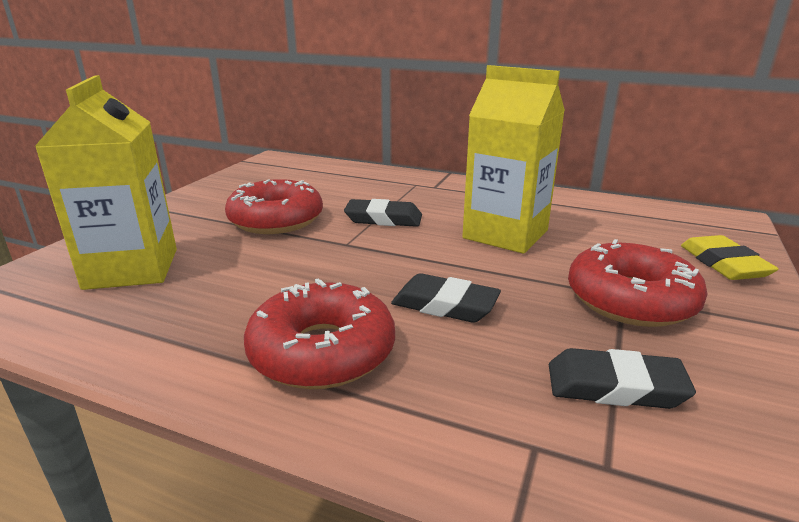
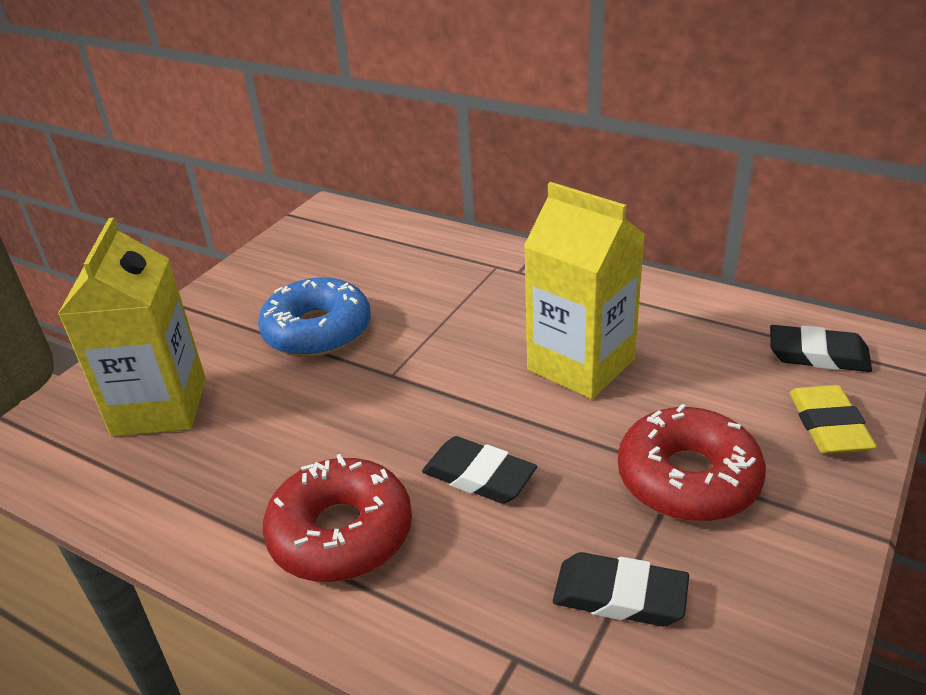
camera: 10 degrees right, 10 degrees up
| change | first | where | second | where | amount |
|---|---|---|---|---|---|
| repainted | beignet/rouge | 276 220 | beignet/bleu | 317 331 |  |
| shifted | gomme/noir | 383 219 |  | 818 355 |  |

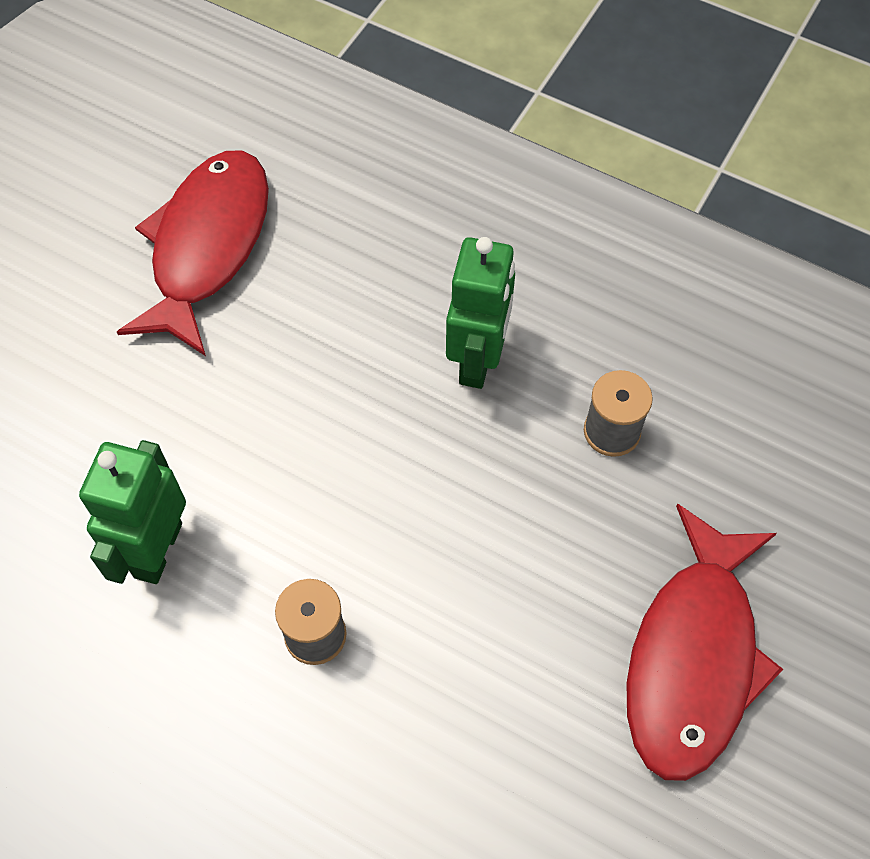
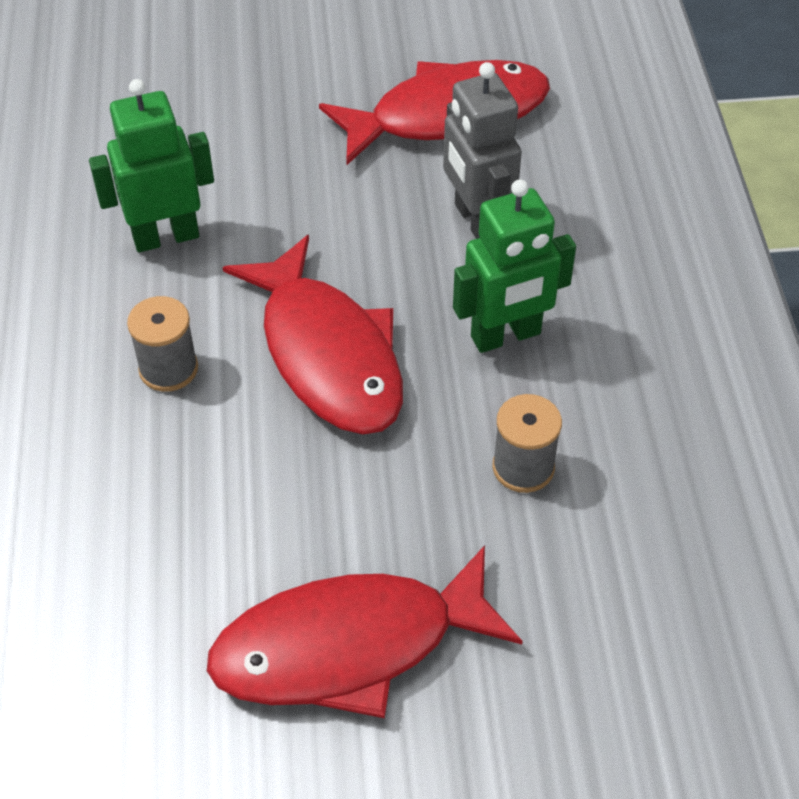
camera: 55 degrees right, 10 degrees down
| change | first | where | second | where | amount |
|---|---|---|---|---|---|
| new |  |  | poisson/rouge | 328 355 |  |
| new |  |  | robot/gris | 476 221 |  |

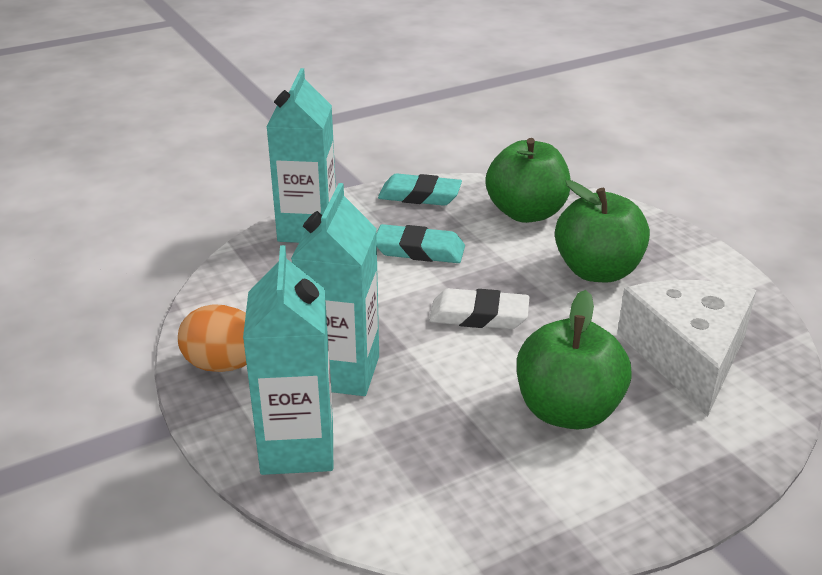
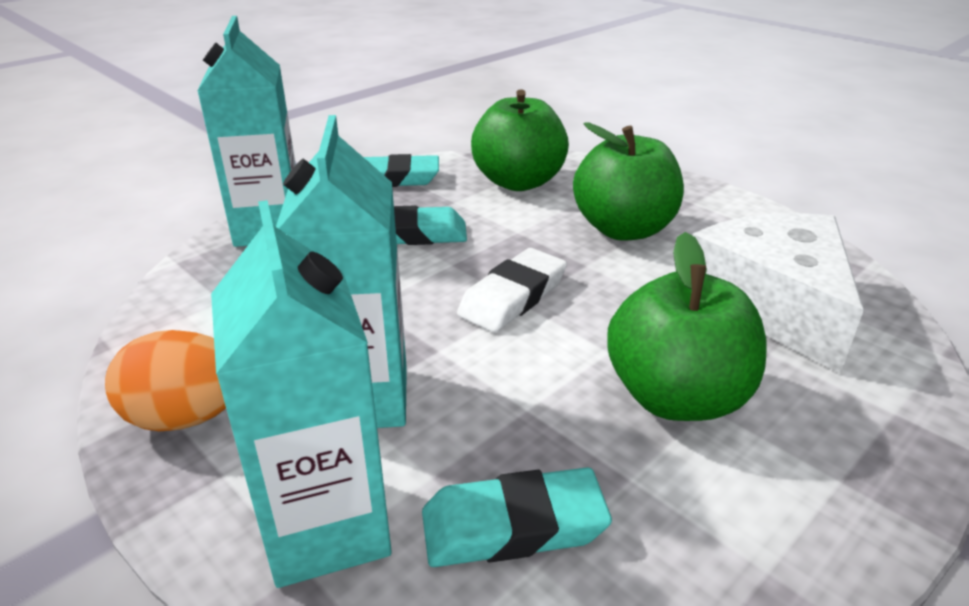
camera: 15 degrees left, 0 degrees up
| change | first | where | second | where | amount |
|---|---|---|---|---|---|
| rotated | gomme/blanc | 479 315 |  | 513 296 | 45 degrees counterclockwise |
| new |  |  | gomme/turquoise | 513 526 |  |

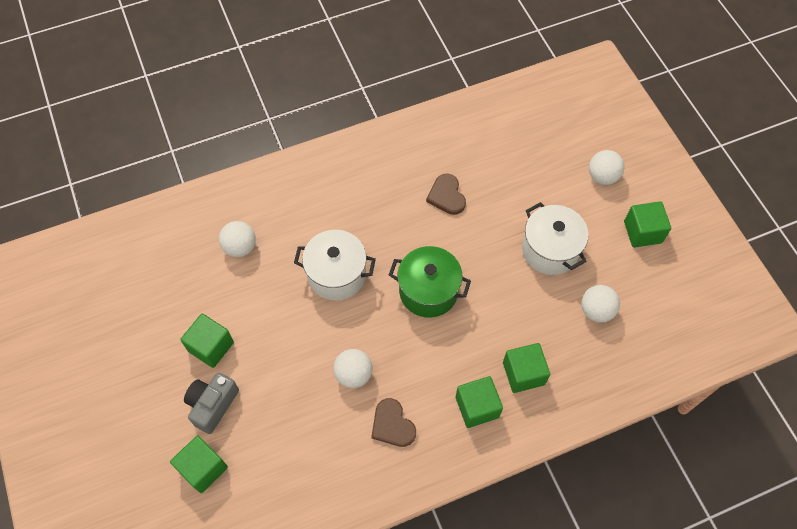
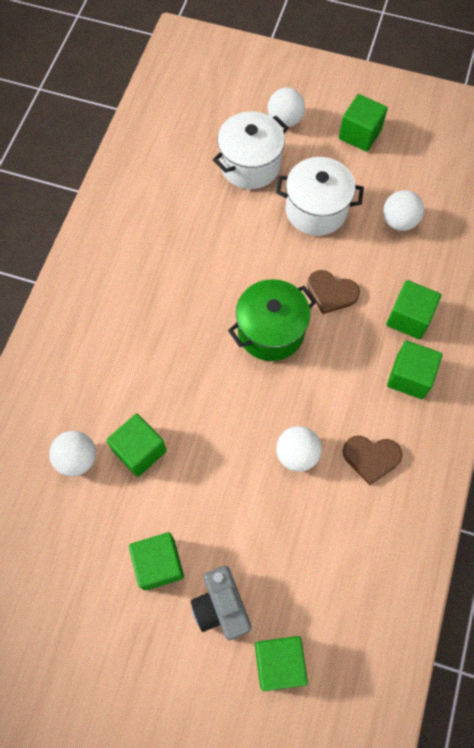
camera: 50 degrees left, 5 degrees up
| change | first | where | second | where | amount |
|---|---|---|---|---|---|
| shifted | marmite/blanc | 337 275 |  | 250 165 |  |
| shifted | cœur/marron | 446 196 |  | 331 293 |  |
| new |  |  | cube/vert | 139 450 |  |

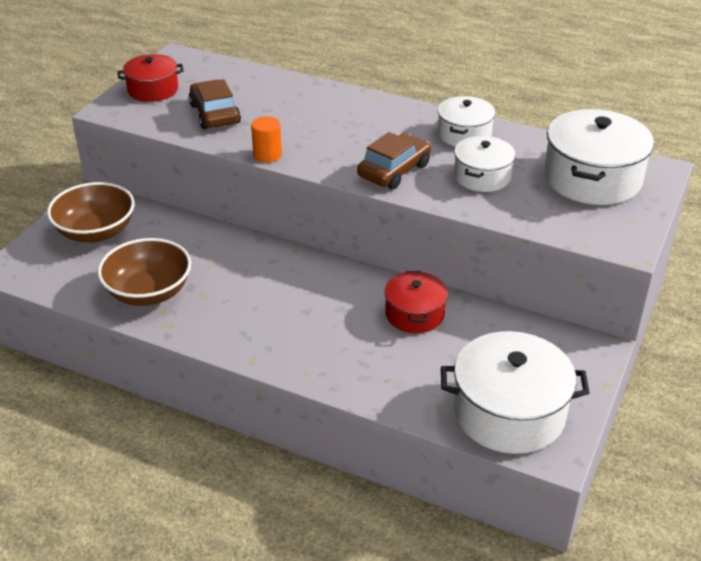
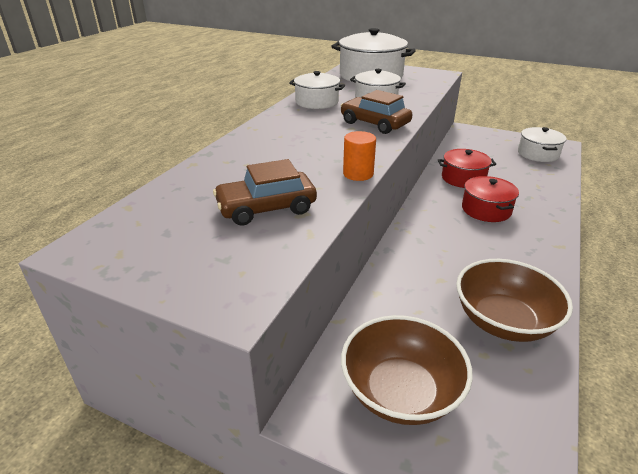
camera: 90 degrees left, 5 degrees down
| change | first | where | second | where | amount |
|---|---|---|---|---|---|
| shifted | marmite/rouge | 153 90 |  | 486 210 |  |
| scaled | marmite/blanc | 509 412 |  | 538 154 | x0.59 |

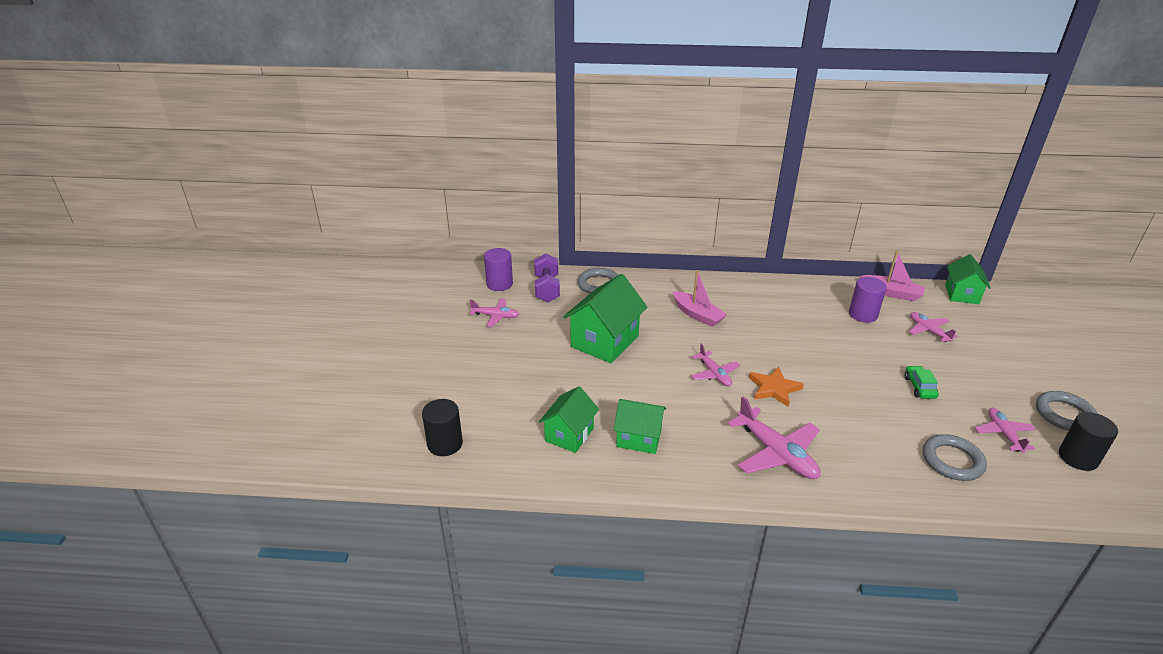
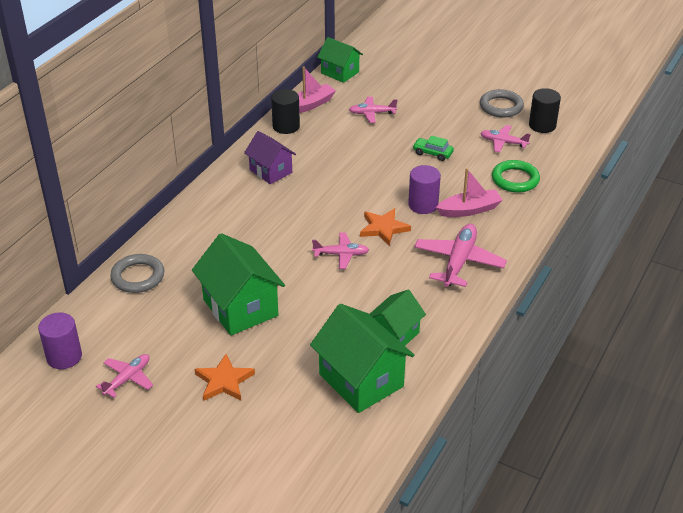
camera: 65 degrees left, 5 degrees up
| change | first | where | second | where | amount |
|---|---|---|---|---|---|
| shifted | cylindre/noir | 445 444 |  | 286 126 |  |
| gone | haltère/violet | 547 289 |  |  |  |
| scaled | maison/vert | 569 434 |  | 361 380 | x1.60 |
| shifted | bateau/rose | 697 315 |  | 469 210 |  |
| rotated | avion/rose | 776 453 |  | 459 262 | 60 degrees counterclockwise |
| shifted | cylindre/violet | 863 315 |  | 423 205 |  |
| repainted | anneau/gris | 952 461 | anneau/vert | 515 179 |  |
| new |  |  | étoile/orange | 224 381 |  |
| new |  |  | maison/violet | 271 171 |  |

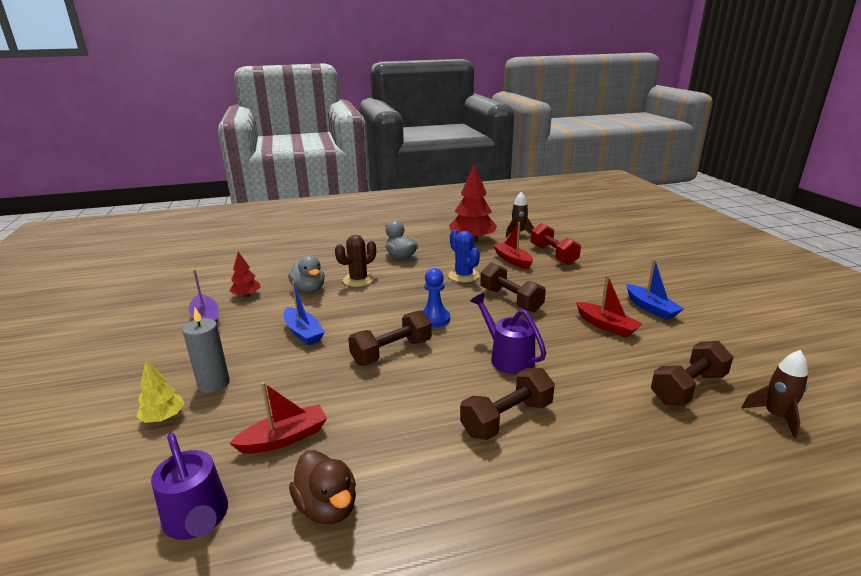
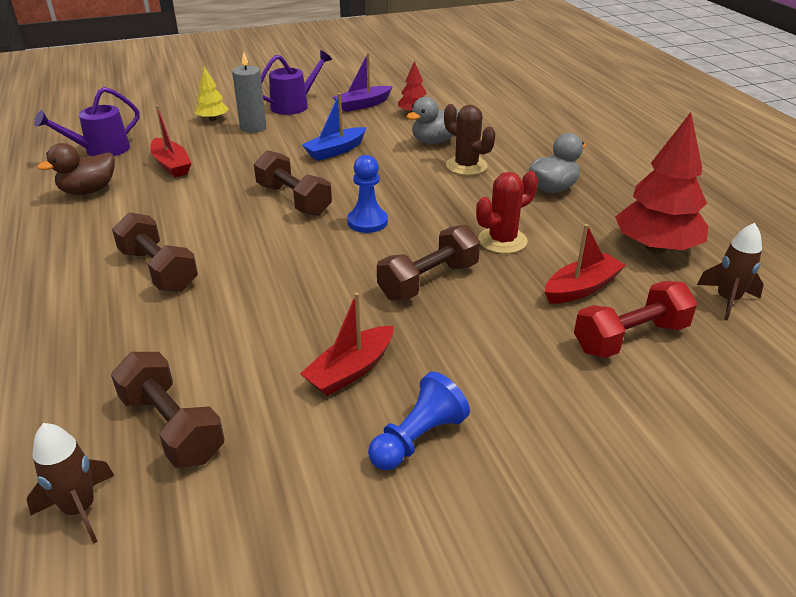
camera: 85 degrees right, 10 degrees up
| change | first | where | second | where | amount |
|---|---|---|---|---|---|
| repainted | cactus/bleu | 463 276 | cactus/rouge | 502 241 |  |
| shifted | arrosoir/violet | 507 357 |  | 294 105 |  |
| swapped | bateau/bleu | 650 308 | pion/bleu | 417 438 |  |

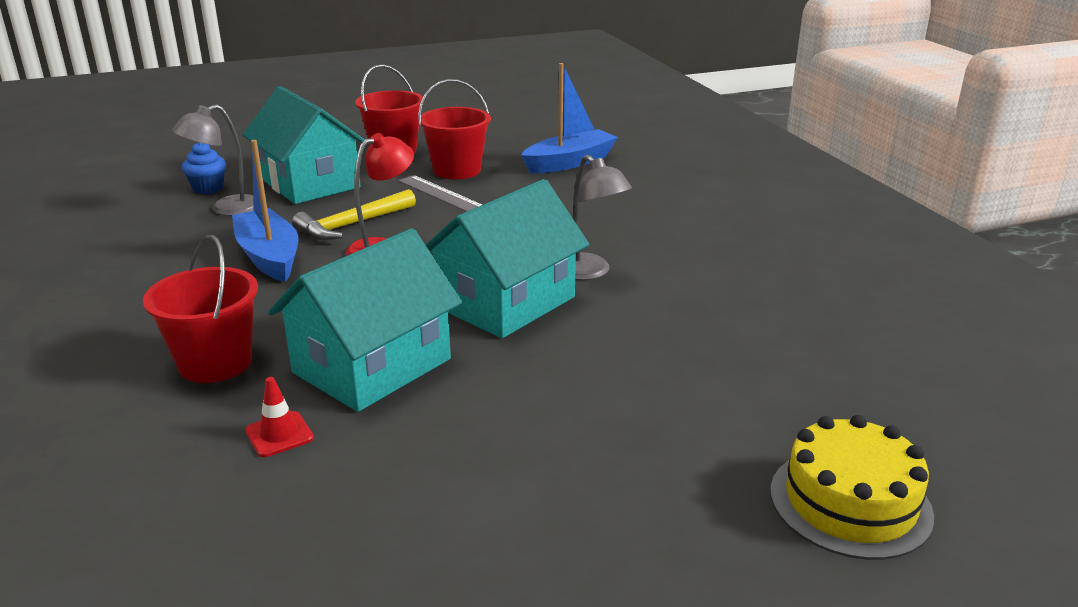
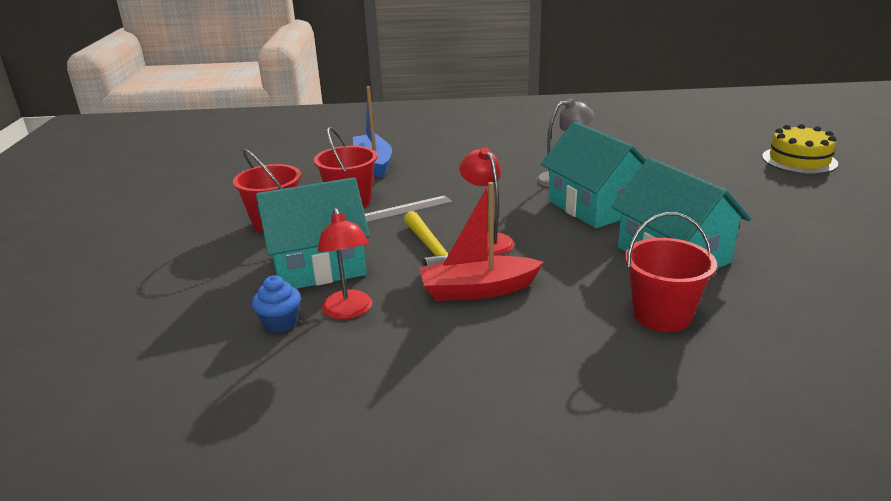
camera: 70 degrees left, 0 degrees up
| change | first | where | second | where | amount |
|---|---|---|---|---|---|
| repainted | lampe/gris | 226 209 | lampe/rouge | 349 311 |  |
| repainted | bateau/bleu | 269 257 | bateau/rouge | 477 290 |  |
| gone | cône de chantier/rouge | 279 434 |  |  |  |

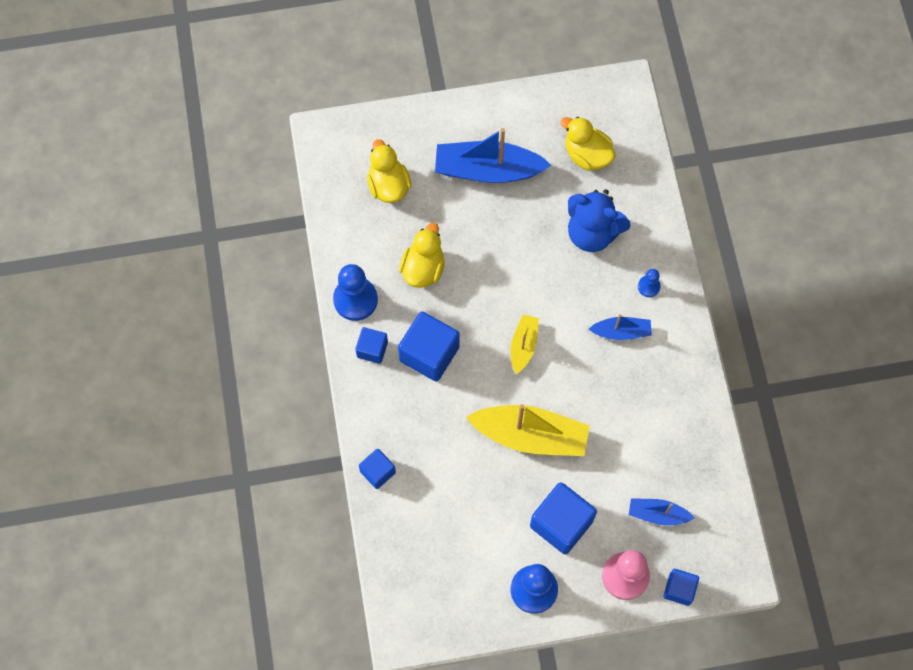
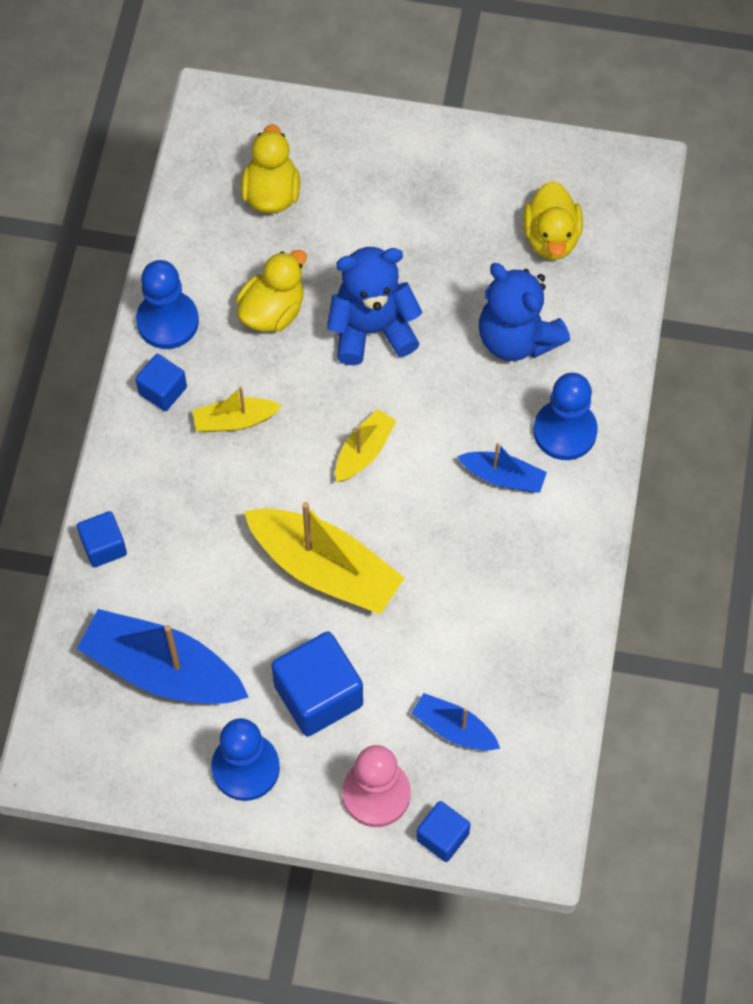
camera: 20 degrees right, 5 degrees down
| change | first | where | second | where | amount |
|---|---|---|---|---|---|
| swapped | cube/bleu | 429 354 | bateau/jaune | 235 420 |  |
| shifted | bateau/bleu | 487 170 |  | 162 670 |  |
| rotated | canard/jaune | 587 155 |  | 551 237 | 150 degrees counterclockwise |
| scaled | pion/bleu | 648 286 |  | 565 431 | x1.97 |
| new |  |  | ours en peluche/bleu | 372 330 |  |

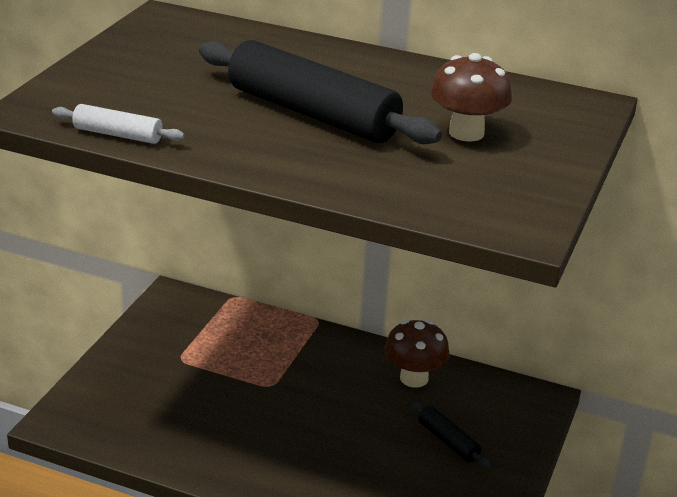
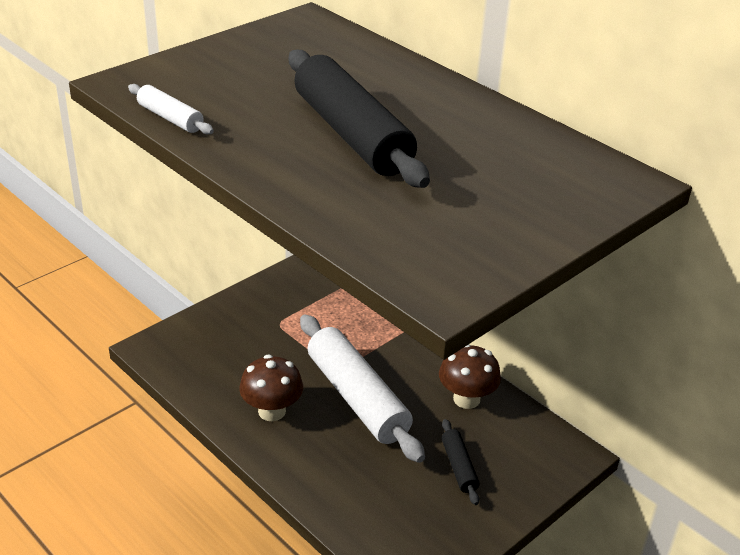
camera: 25 degrees right, 5 degrees up
| change | first | where | second | where | amount |
|---|---|---|---|---|---|
| shifted | champignon/marron | 466 133 |  | 272 411 |  |
| new |  |  | rouleau à pâtisserie/blanc | 357 398 |  |

